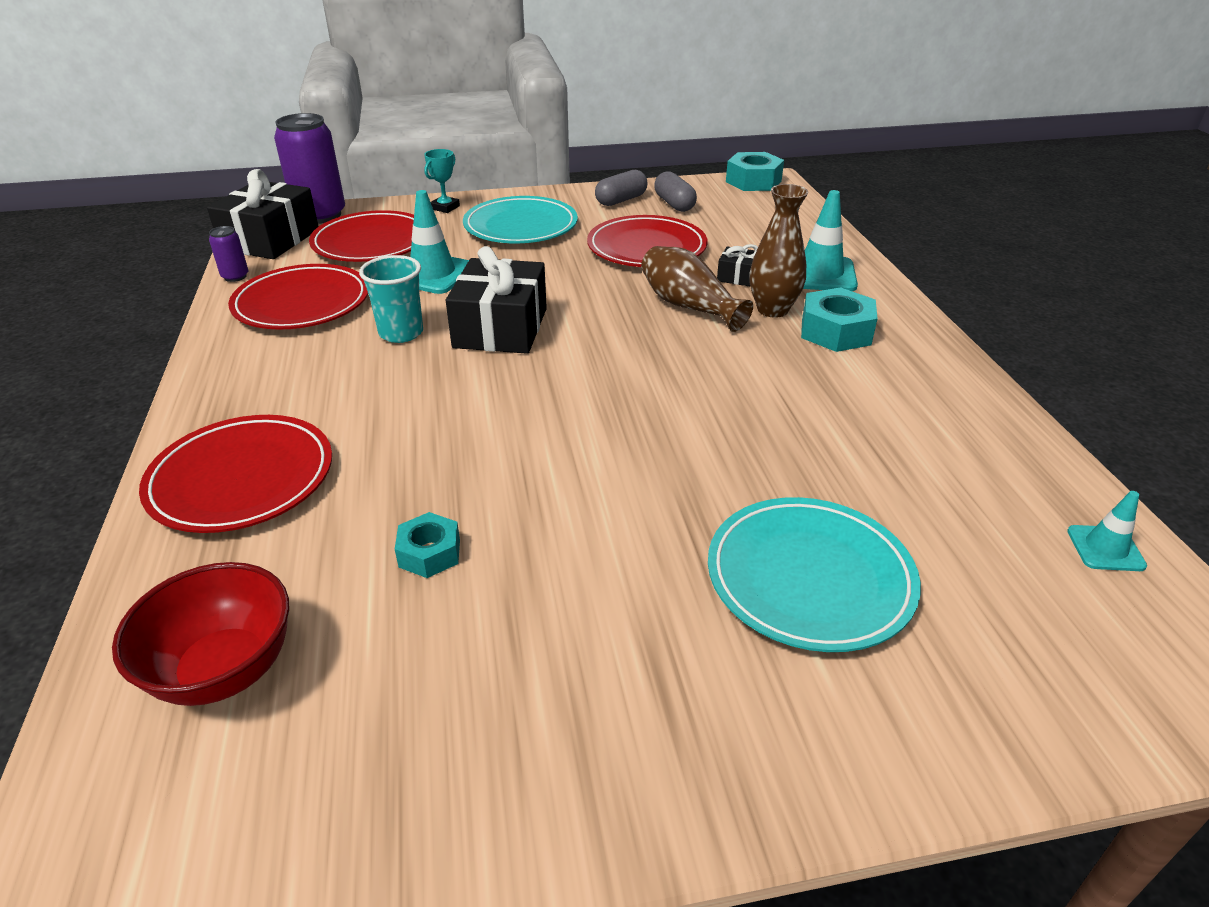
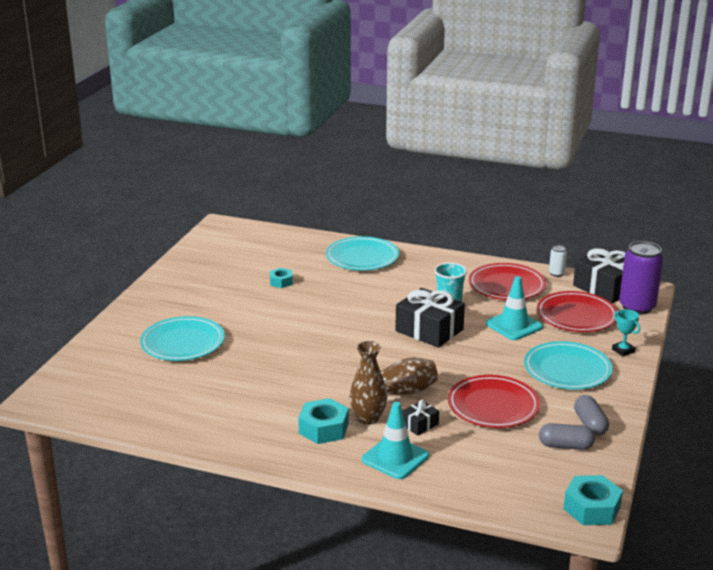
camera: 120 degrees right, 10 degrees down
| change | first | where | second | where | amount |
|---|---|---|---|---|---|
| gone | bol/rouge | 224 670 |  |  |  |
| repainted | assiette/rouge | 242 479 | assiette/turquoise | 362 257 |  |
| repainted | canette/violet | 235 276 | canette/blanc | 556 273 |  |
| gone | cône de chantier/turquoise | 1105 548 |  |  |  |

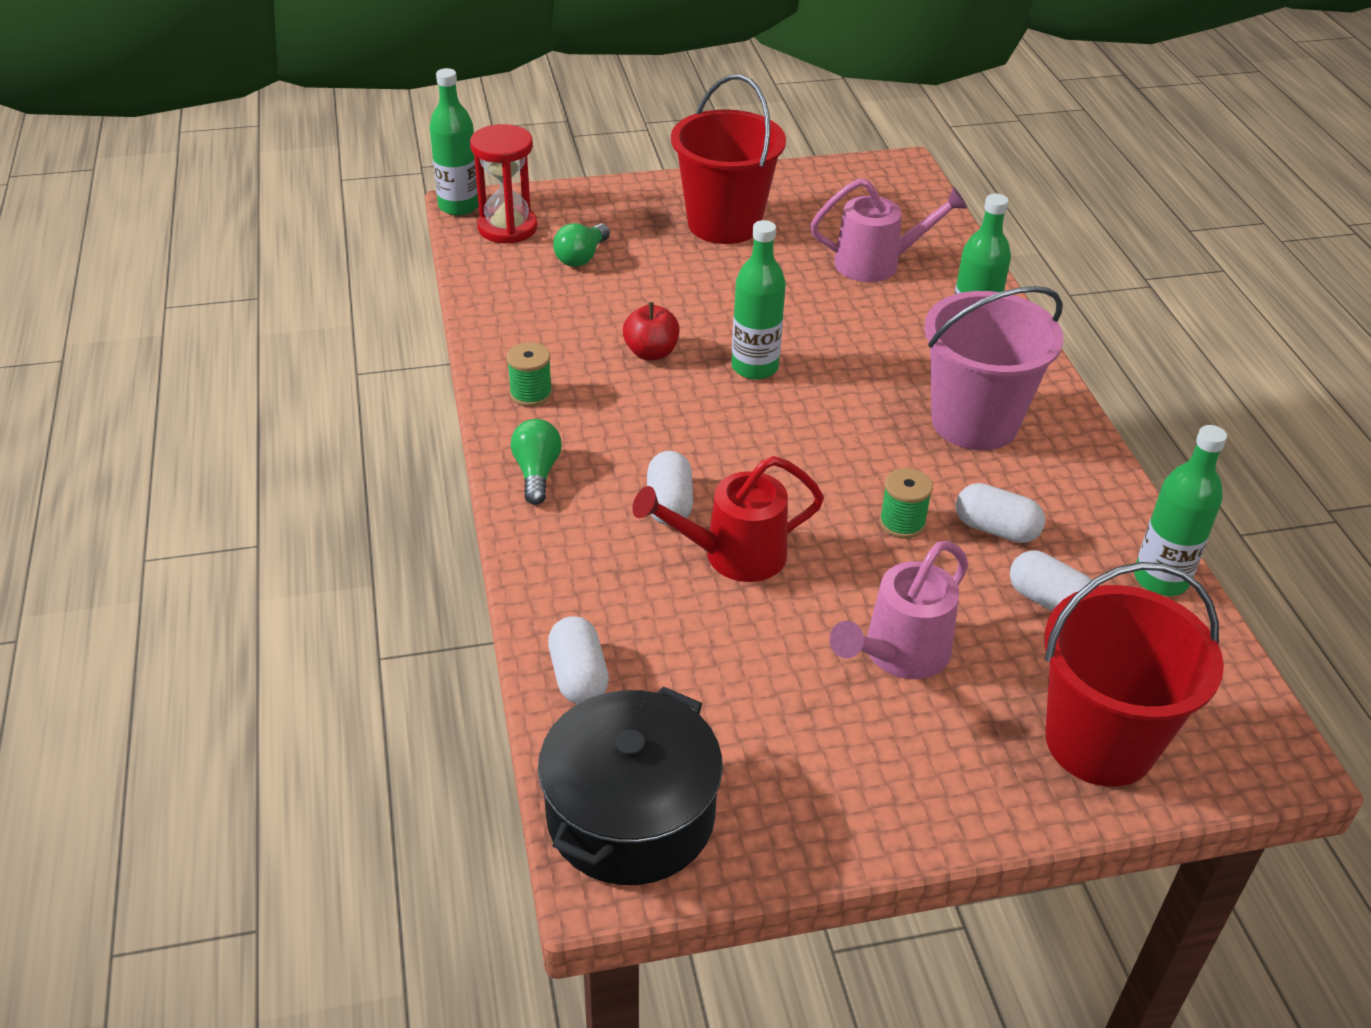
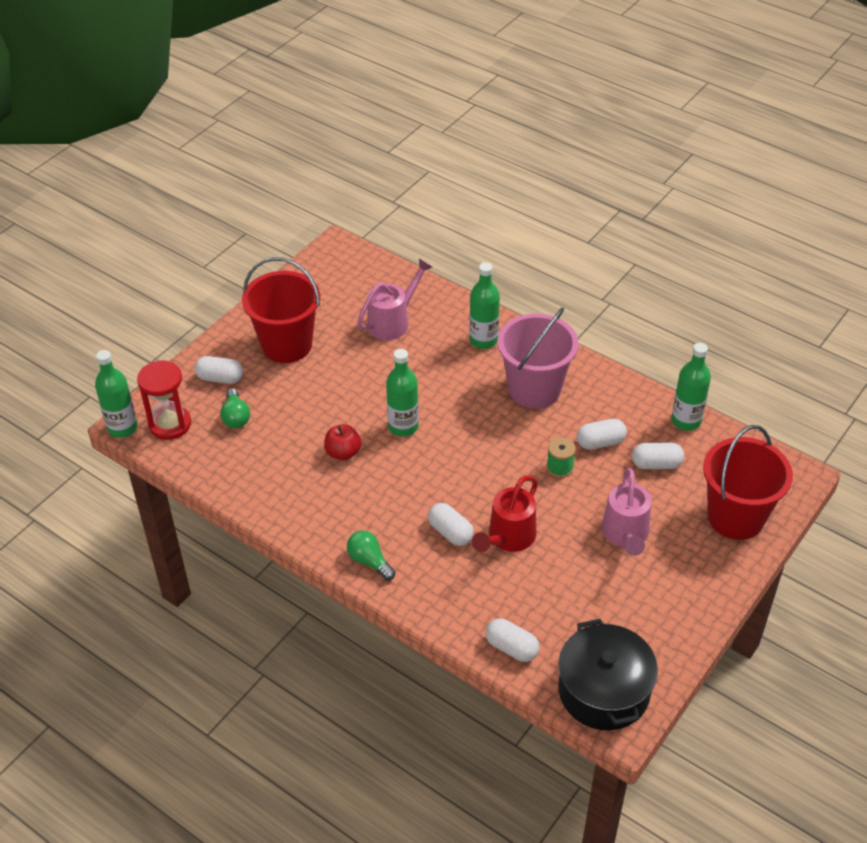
camera: 40 degrees left, 5 degrees up
| change | first | where | second | where | amount |
|---|---|---|---|---|---|
| gone | bobine/vert | 531 394 |  |  |  |
| new |  |  | gélule/blanc | 220 378 |  |

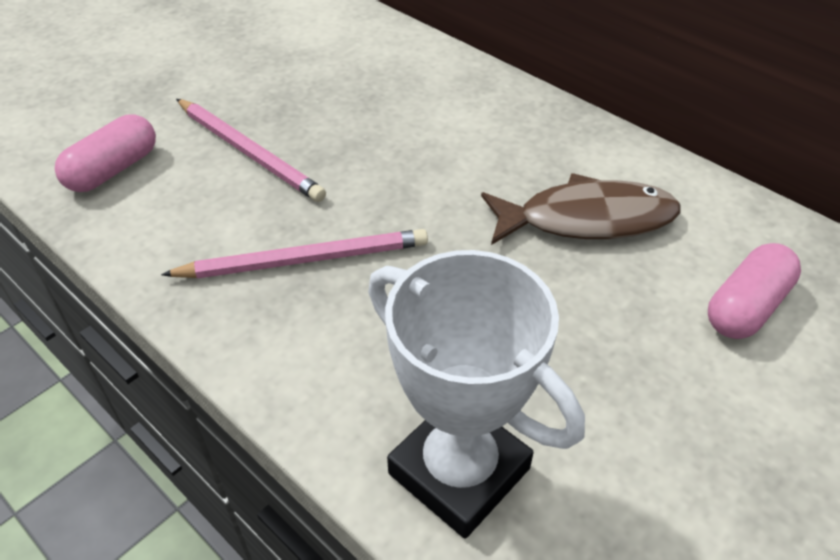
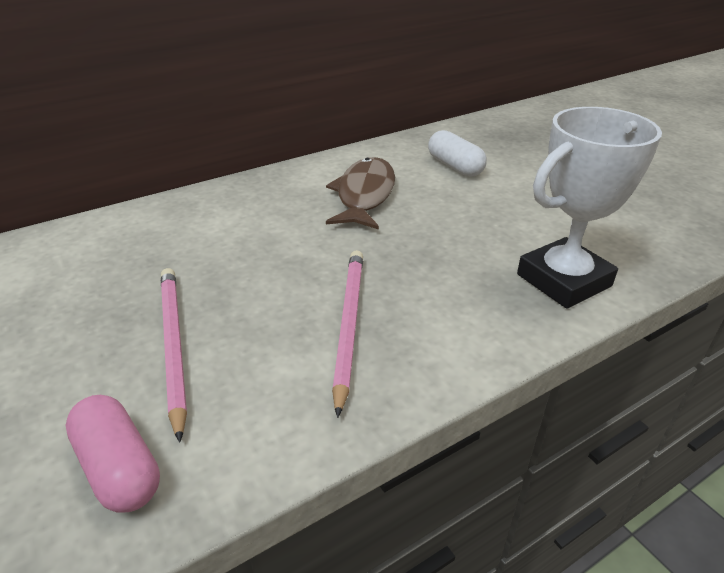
camera: 75 degrees left, 10 degrees down
| change | first | where | second | where | amount |
|---|---|---|---|---|---|
| rotated | crayon/rose | 248 152 |  | 173 346 | 75 degrees counterclockwise |
| repainted | gélule/rose | 746 307 | gélule/blanc | 455 166 |  |

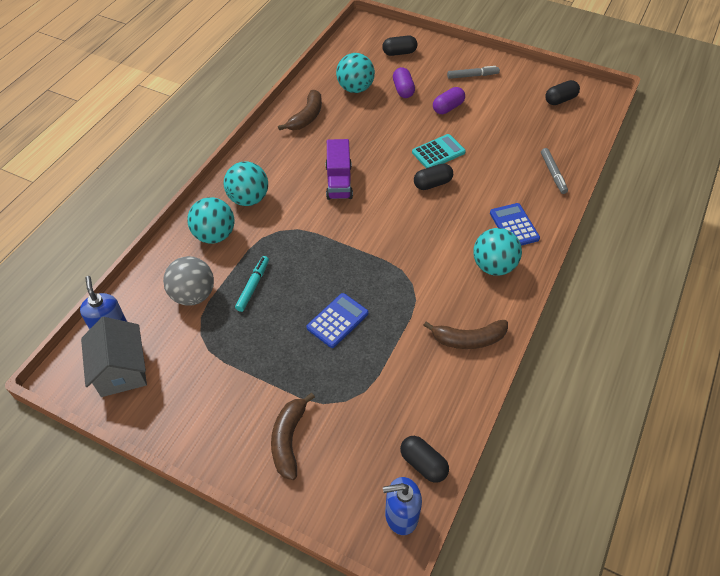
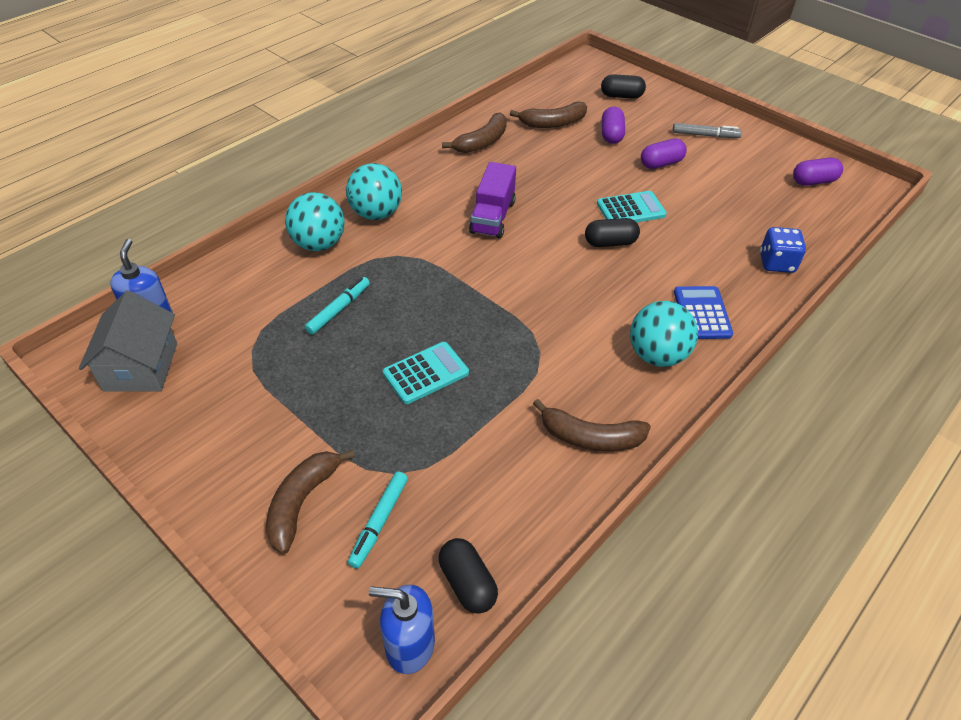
camera: 15 degrees right, 5 degrees down
| change | first | where | second | where | amount |
|---|---|---|---|---|---|
| gone | balle/gris | 193 295 |  |  |  |
| repainted | calculatrice/bleu | 337 320 | calculatrice/turquoise | 426 373 |  |
| swapped | balle/turquoise | 355 88 | banane/marron | 553 123 |  |
| swapped | feutre/gris | 553 173 | dé/bleu | 776 263 |  |
| repainted | gélule/noir | 560 100 | gélule/violet | 813 181 |  |
| new |  |  | feutre/turquoise | 379 522 |  |

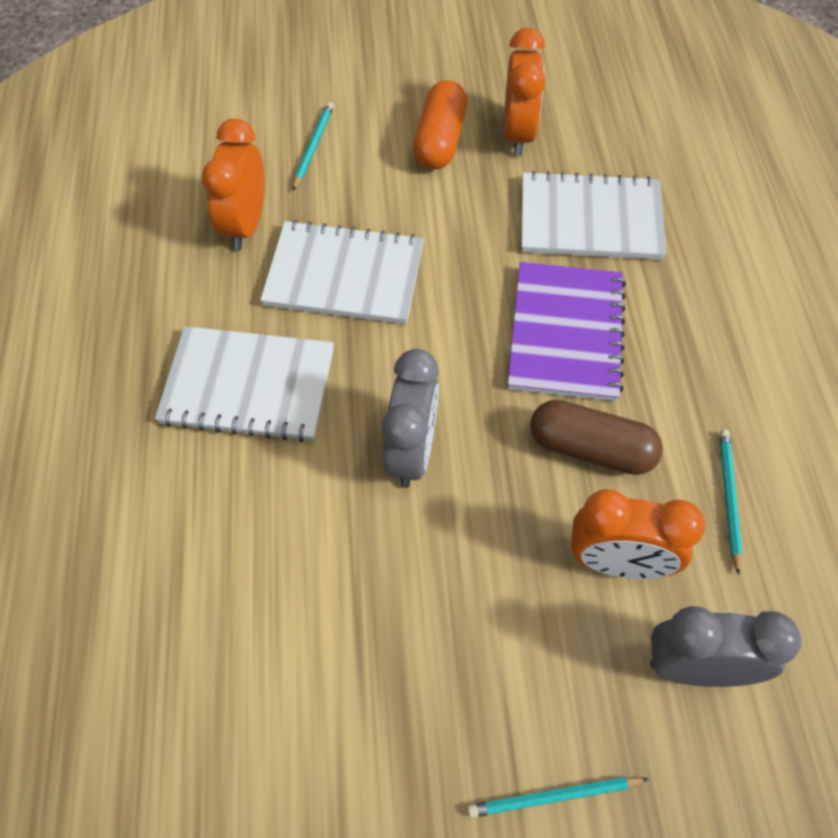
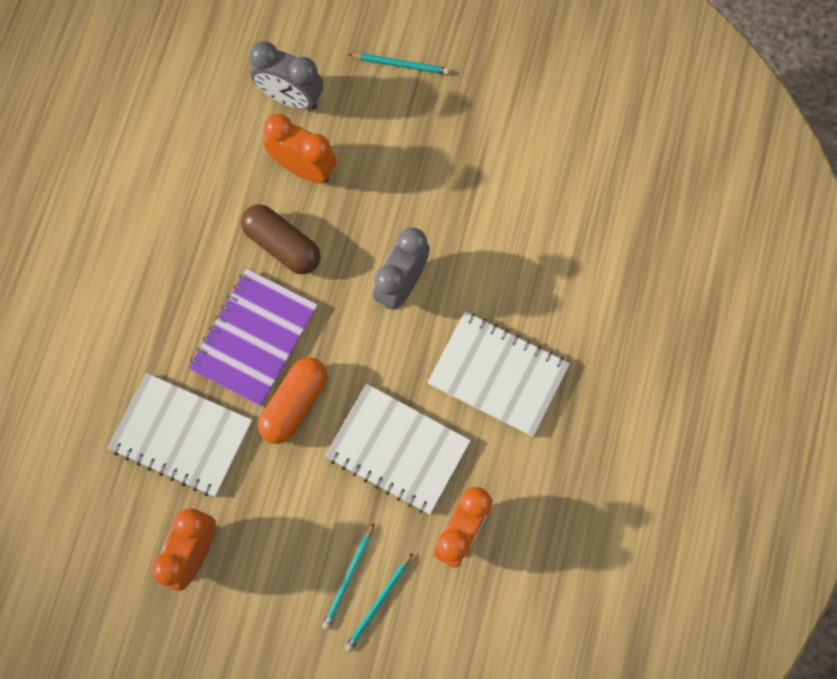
camera: 160 degrees left, 15 degrees up
| change | first | where | second | where | amount |
|---|---|---|---|---|---|
| shifted | gélule/orange | 440 140 |  | 294 404 |  |
| shifted | crayon/turquoise | 728 499 |  | 349 577 |  |

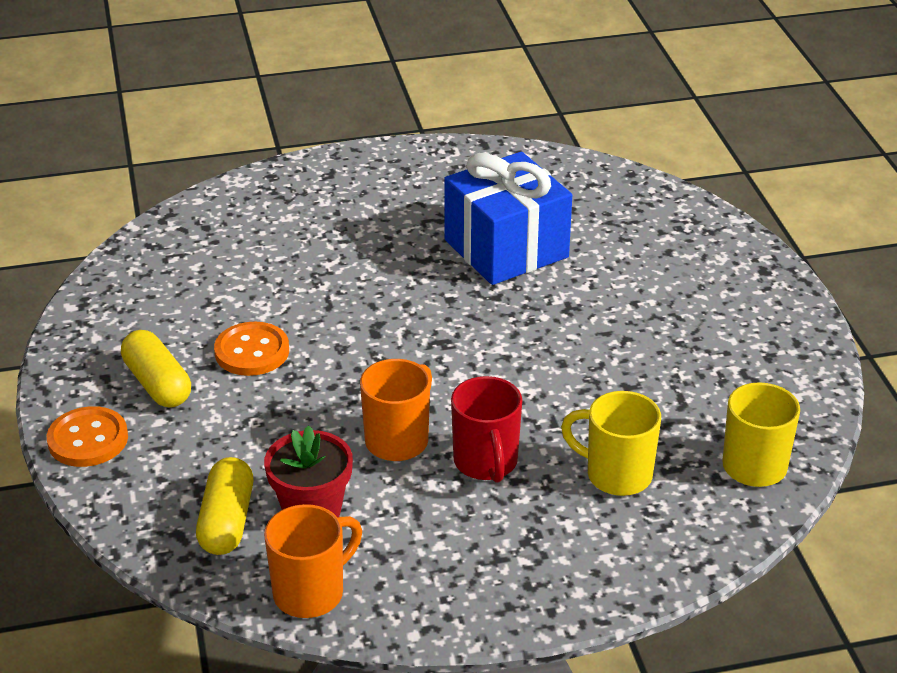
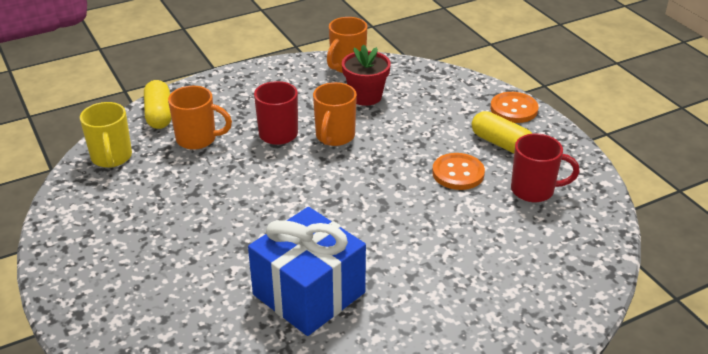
camera: 165 degrees right, 0 degrees up
| change | first | where | second | where | amount |
|---|---|---|---|---|---|
| shifted | gélule/jaune | 227 521 |  | 159 114 |  |
| repainted | tasse/jaune | 616 475 | tasse/orange | 198 139 |  |
| new |  |  | tasse/rouge | 534 190 |  |

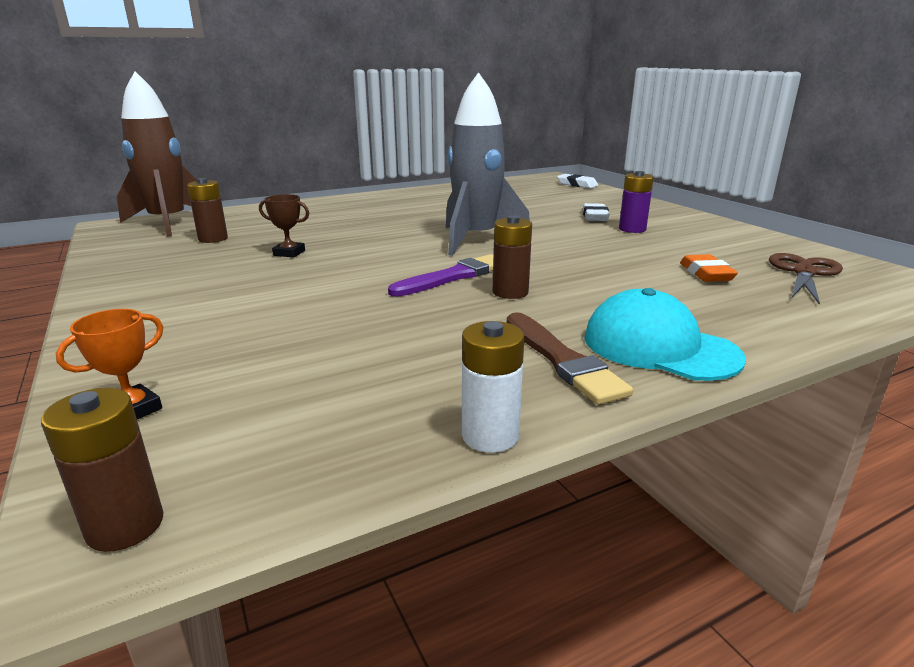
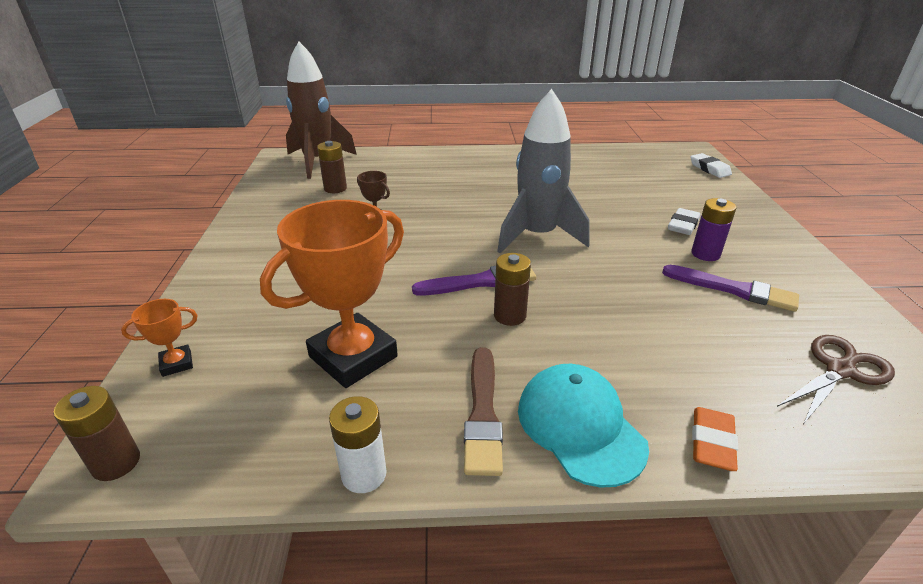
camera: 25 degrees right, 10 degrees up
| change | first | where | second | where | amount |
|---|---|---|---|---|---|
| shifted | gomme/orange | 706 273 |  | 712 443 |  |
| new |  |  | trophée/orange | 353 356 |  |
| new |  |  | pinceau/violet | 733 289 |  |

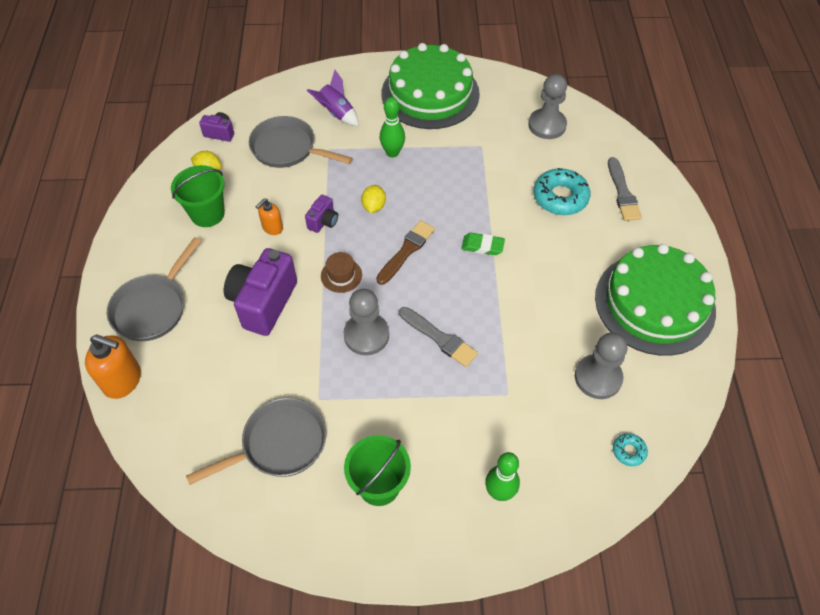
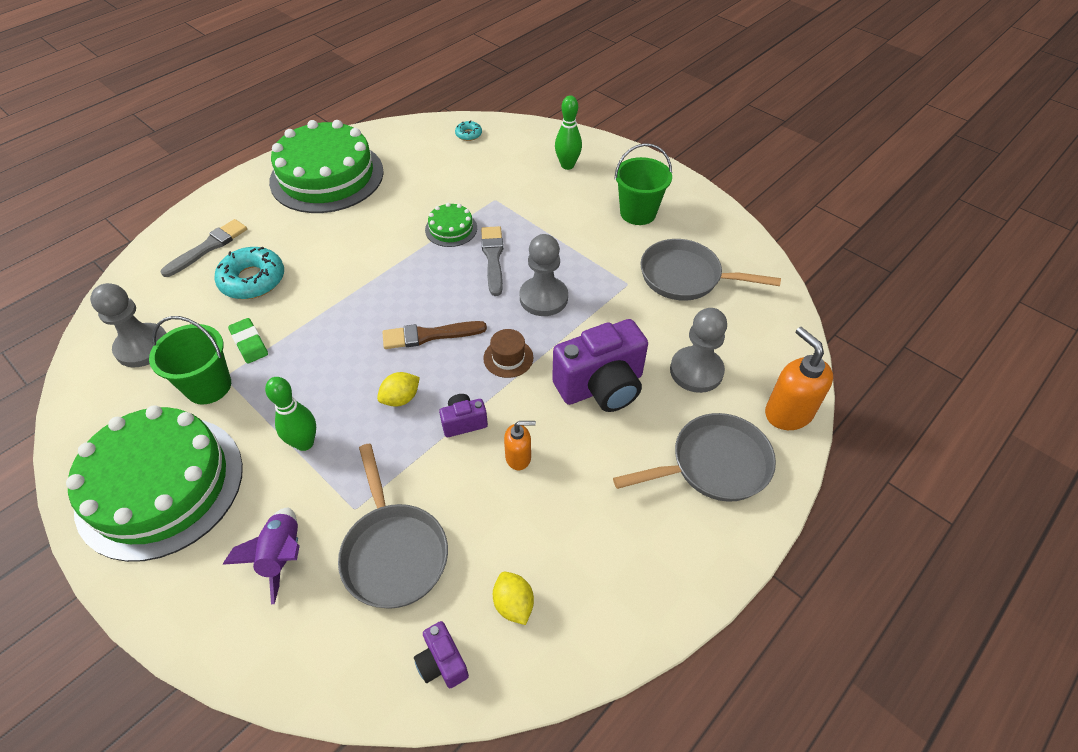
camera: 135 degrees left, 5 degrees down
| change | first | where | second | where | amount |
|---|---|---|---|---|---|
| shifted | seau/vert | 207 214 |  | 208 386 |  |
| shifted | gomme/vert | 482 246 |  | 249 343 |  |
| shifted | pion/gris | 598 378 |  | 696 371 |  |
| new |  |  | gâteau/vert | 451 229 |  |

